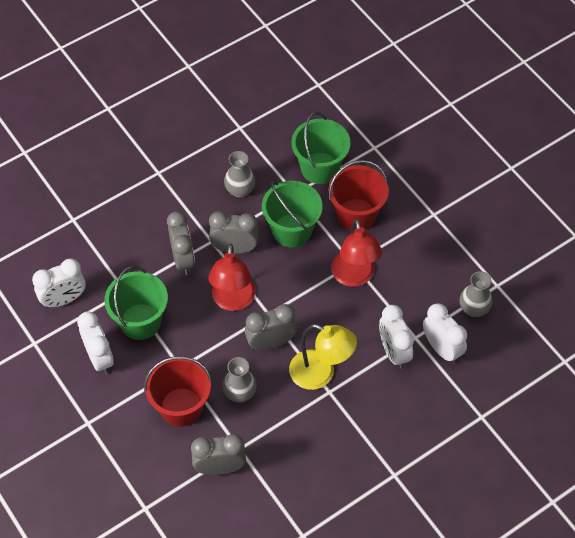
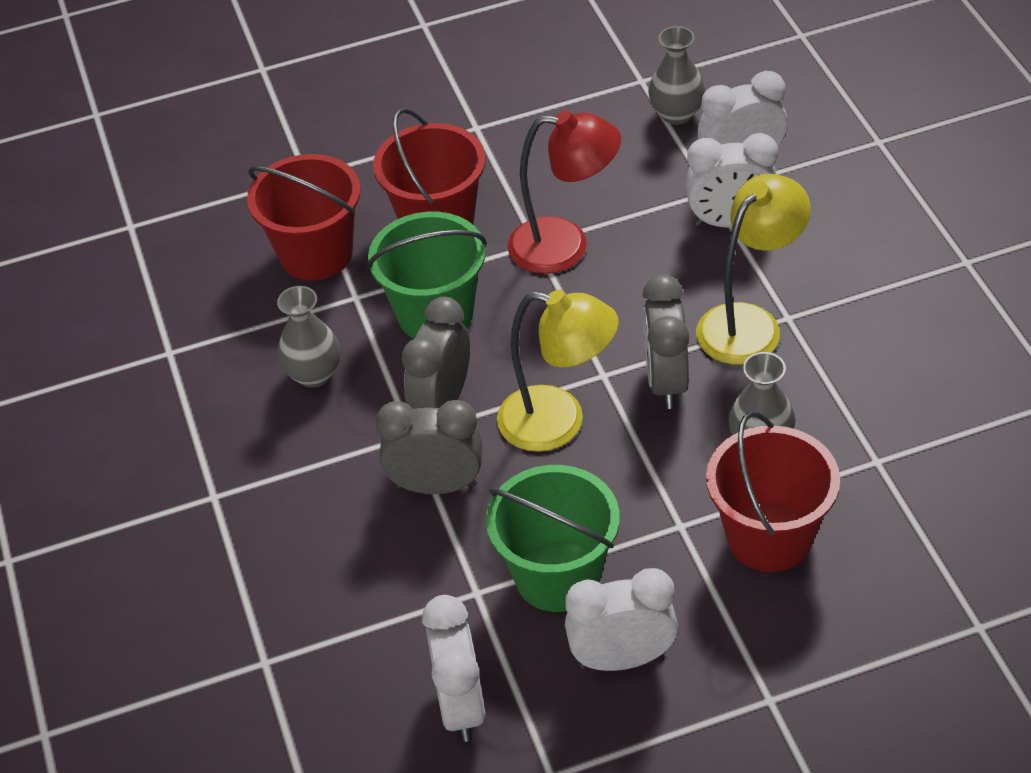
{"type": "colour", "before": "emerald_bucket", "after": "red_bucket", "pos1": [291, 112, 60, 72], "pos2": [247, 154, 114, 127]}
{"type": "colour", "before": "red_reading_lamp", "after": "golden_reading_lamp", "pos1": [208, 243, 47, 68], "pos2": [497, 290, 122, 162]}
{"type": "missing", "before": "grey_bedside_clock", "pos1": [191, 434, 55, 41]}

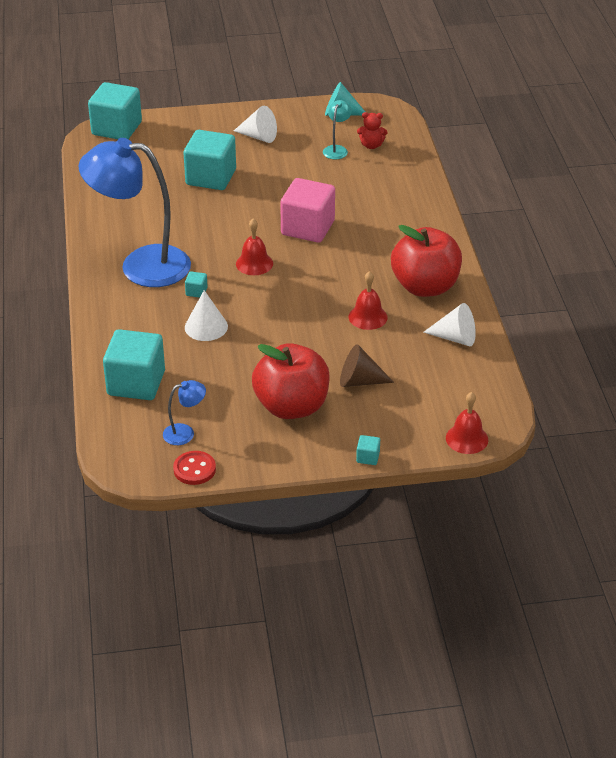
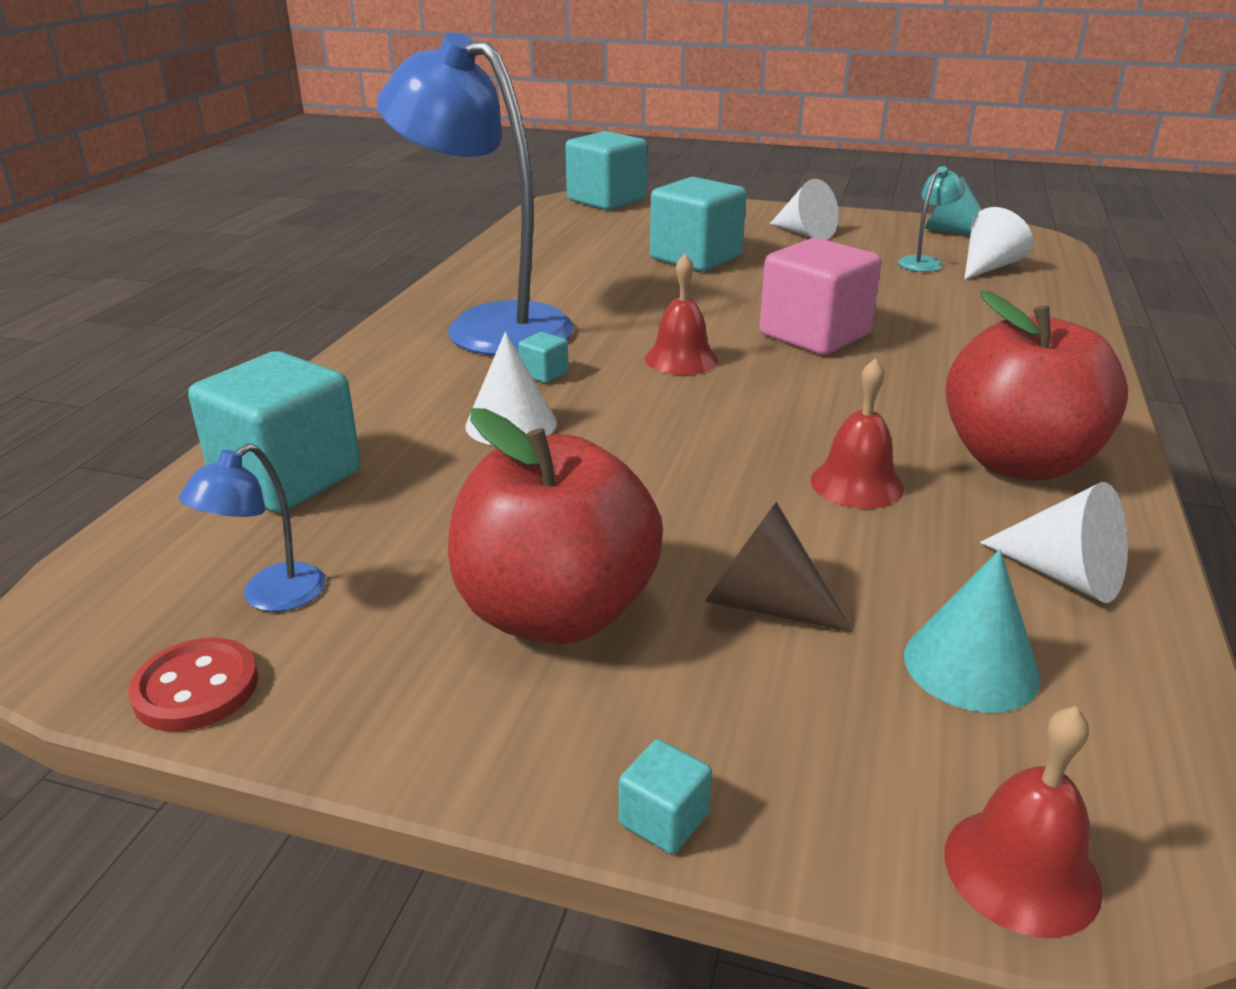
{"type": "spun", "before": "royal_blue_reading_lamp", "pos1": [163, 380, 43, 65], "pos2": [179, 444, 147, 168], "turn": 120}
{"type": "appeared", "after": "turquoise_solid_cone", "pos2": [904, 549, 137, 164]}
{"type": "exchanged", "before": "red_stuffed_bear", "after": "snow-white_solid_cone", "pos1": [357, 112, 31, 37], "pos2": [964, 207, 69, 72]}

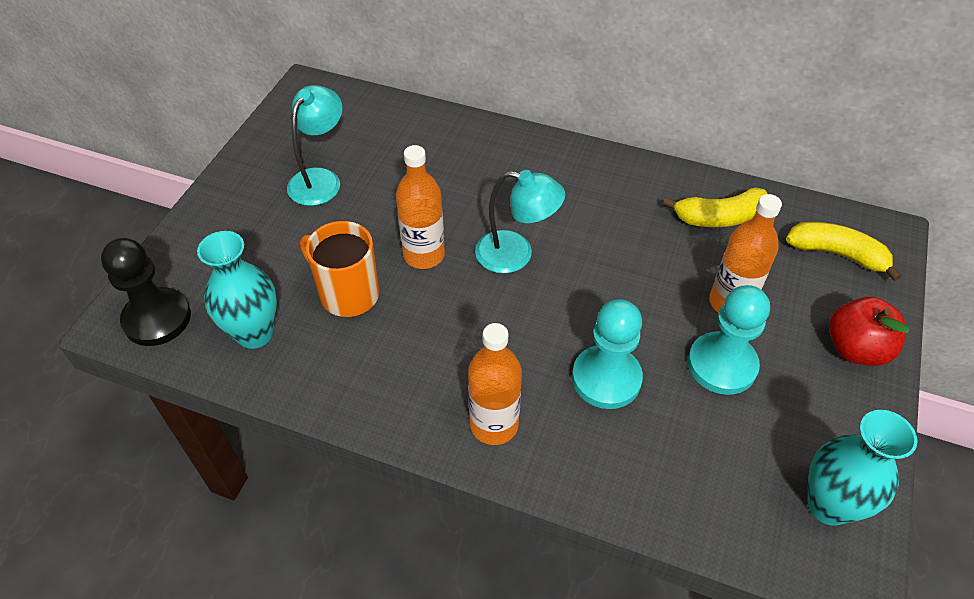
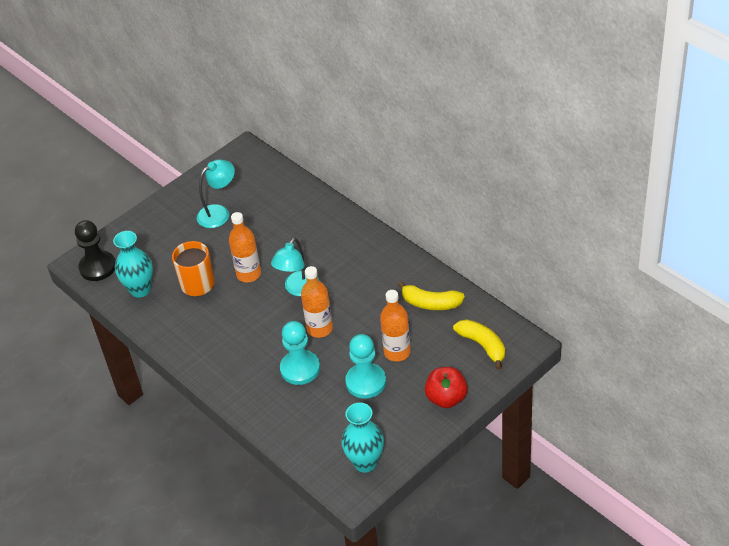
{"type": "spun", "before": "turquoise_reading_lamp", "pos1": [475, 170, 90, 103], "pos2": [271, 238, 48, 58], "turn": 75}
{"type": "relocated", "before": "bright_orange_drink_bottle", "pos1": [468, 323, 54, 122], "pos2": [301, 266, 32, 72]}

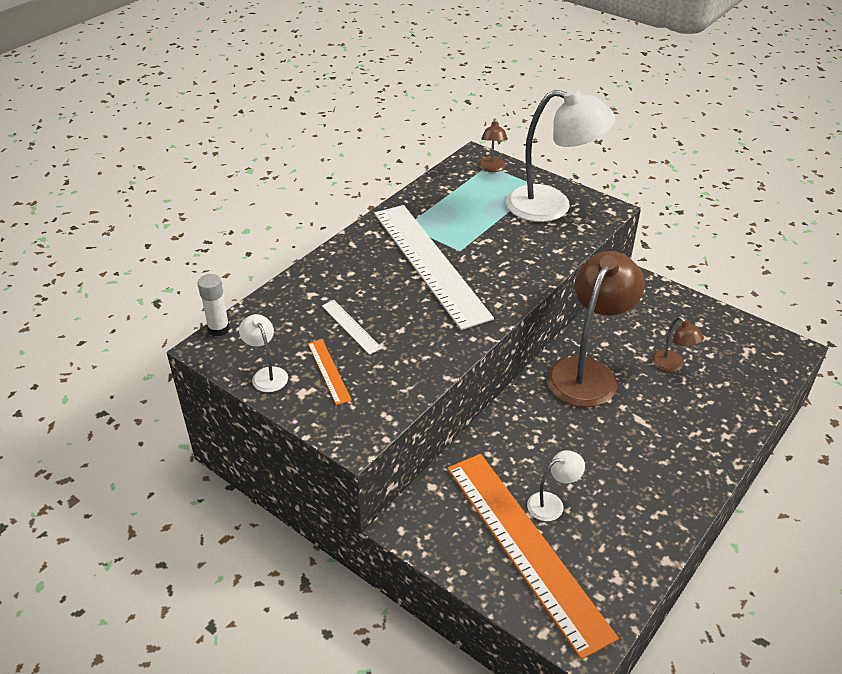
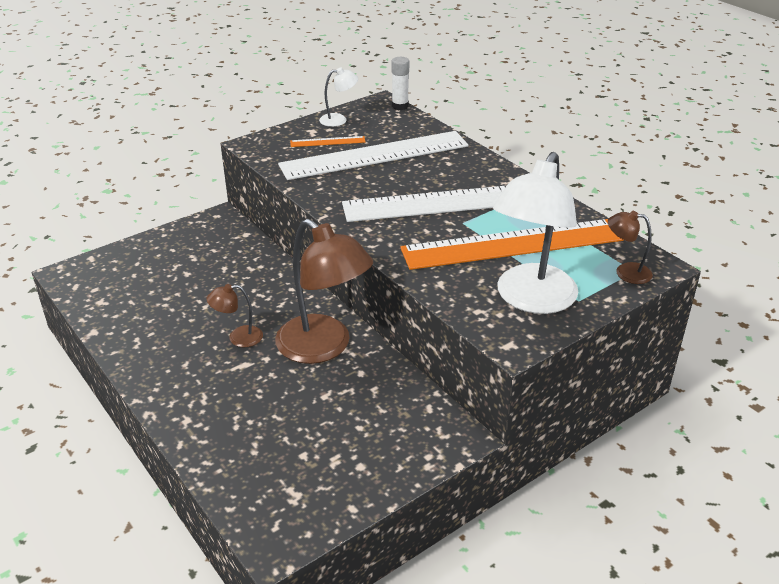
{"type": "relocated", "before": "brown_reading_lamp", "pos1": [652, 317, 52, 55], "pos2": [207, 284, 56, 63]}
{"type": "size", "before": "snow-white_measuring_stick", "pos1": [322, 300, 60, 55], "pos2": [278, 131, 191, 49], "scale": 2.5}
{"type": "relocated", "before": "bright_orange_measuring_stick", "pos1": [447, 454, 172, 206], "pos2": [400, 219, 224, 51]}
{"type": "missing", "before": "snow-white_reading_lamp", "pos1": [527, 450, 58, 71]}

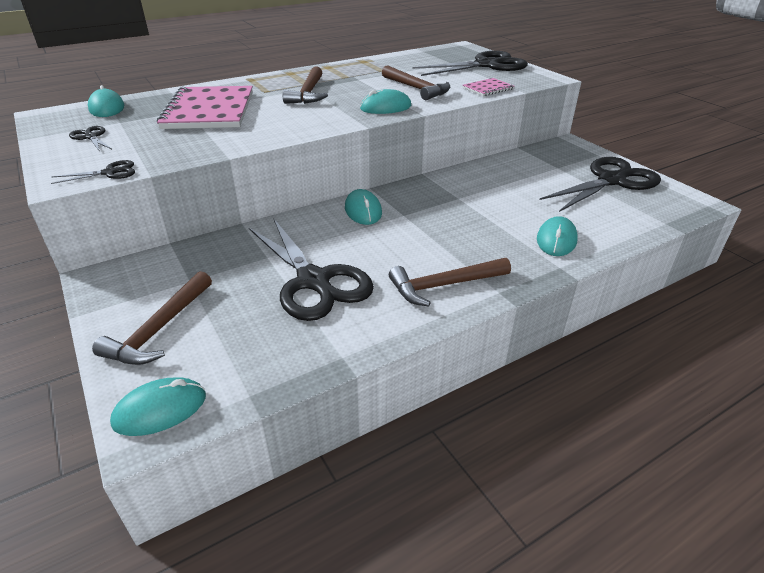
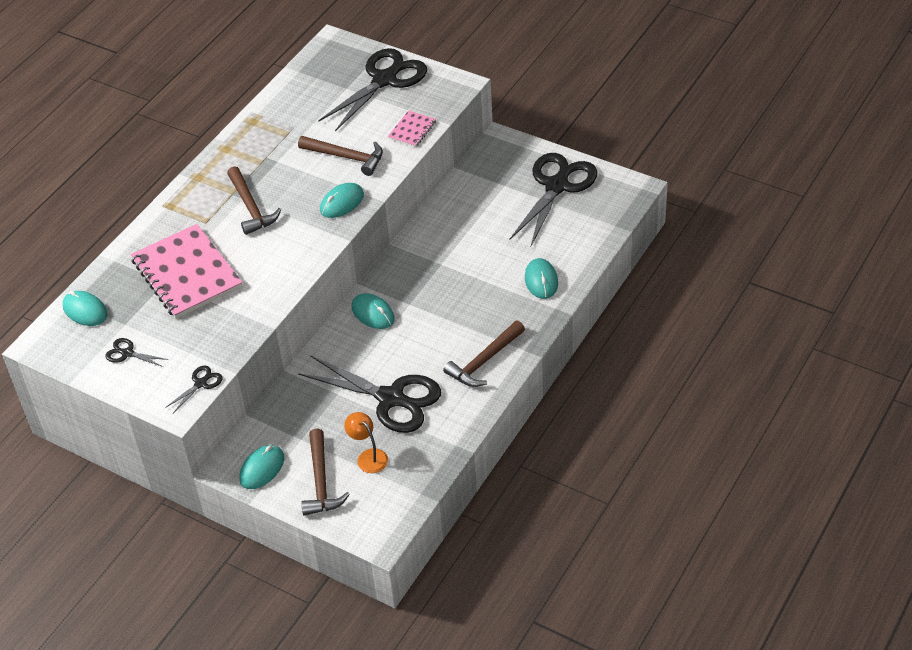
{"type": "relocated", "before": "turquoise_computer_mouse", "pos1": [110, 378, 96, 58], "pos2": [239, 445, 45, 44]}
{"type": "appeared", "after": "bright_orange_reading_lamp", "pos2": [344, 412, 44, 61]}

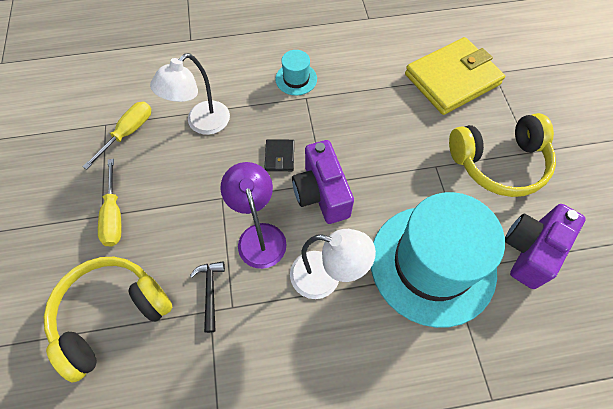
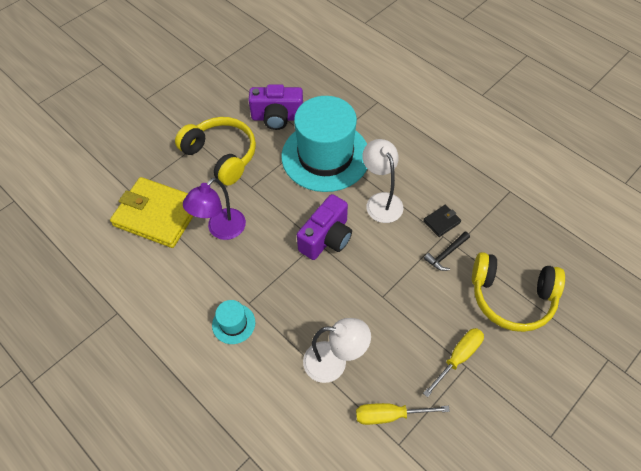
{"type": "relocated", "before": "royal_purple_reading_lamp", "pos1": [220, 162, 67, 107], "pos2": [183, 177, 63, 63]}
{"type": "relocated", "before": "ebony_wallet", "pos1": [265, 139, 29, 32], "pos2": [423, 205, 38, 32]}

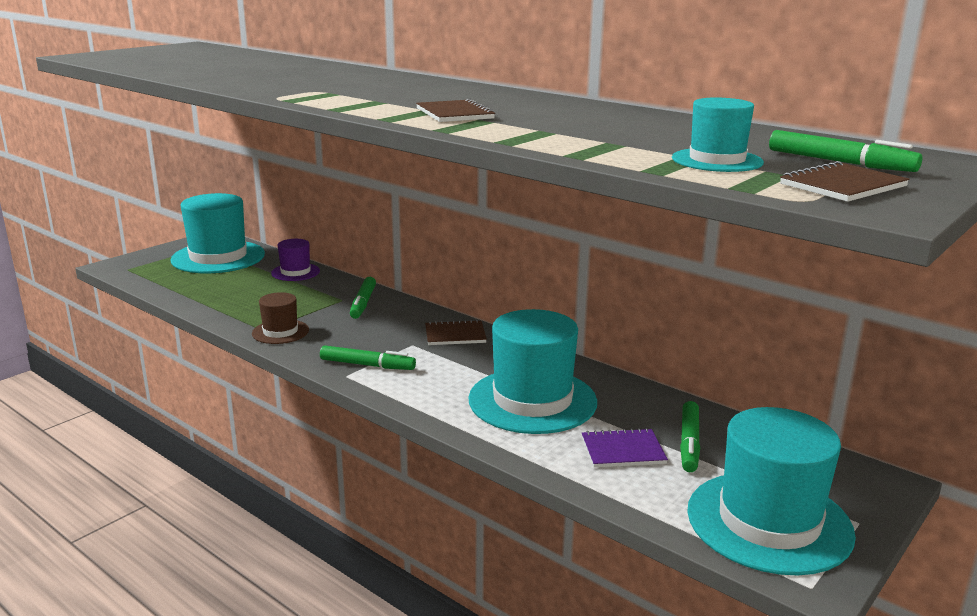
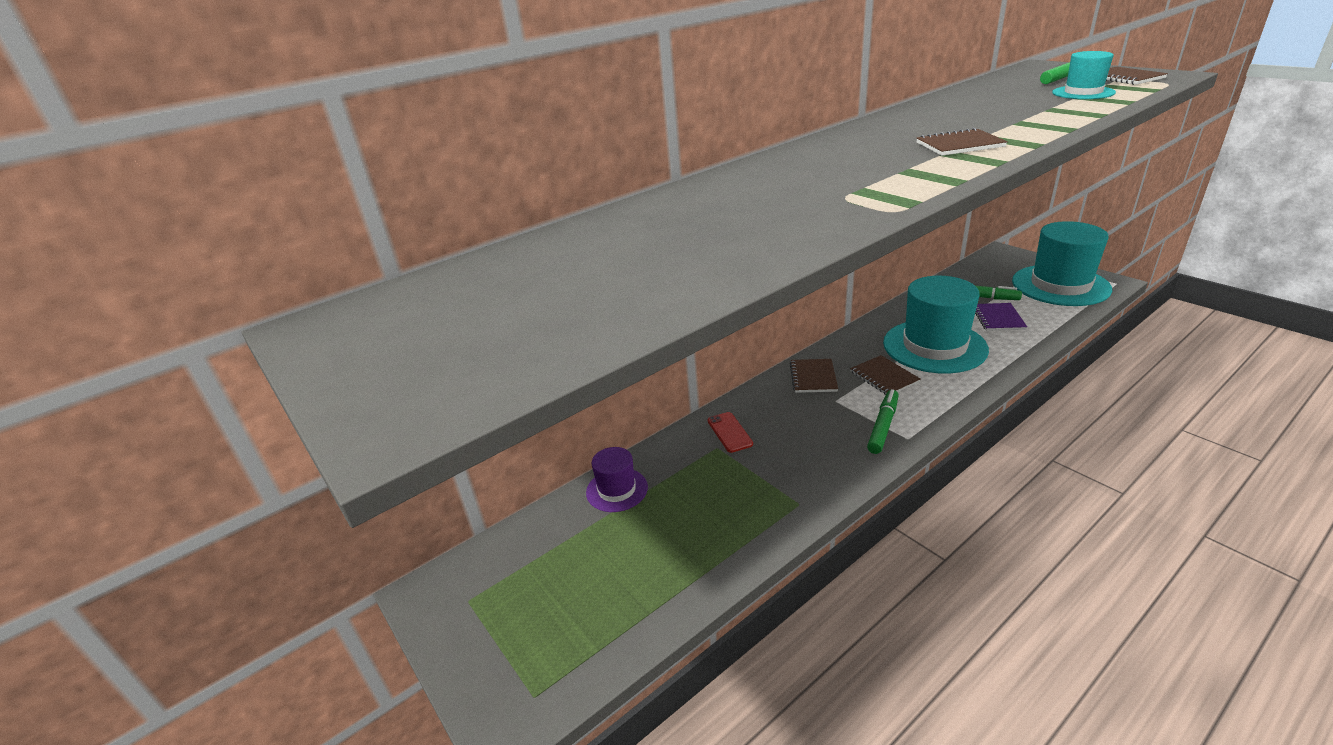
{"type": "exchanged", "before": "emerald_marker_pen", "after": "red_phone", "pos1": [350, 277, 26, 42], "pos2": [708, 412, 45, 41]}
{"type": "appeared", "after": "brown_notepad", "pos2": [850, 355, 71, 40]}
{"type": "missing", "before": "turquoise_tall_hat", "pos1": [170, 193, 95, 80]}
{"type": "missing", "before": "brown_tall_hat", "pos1": [252, 292, 57, 52]}

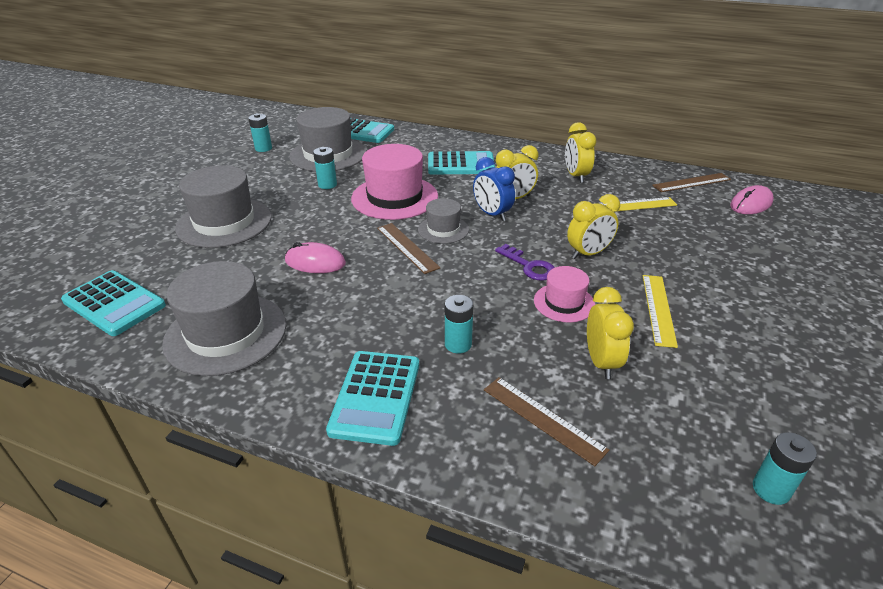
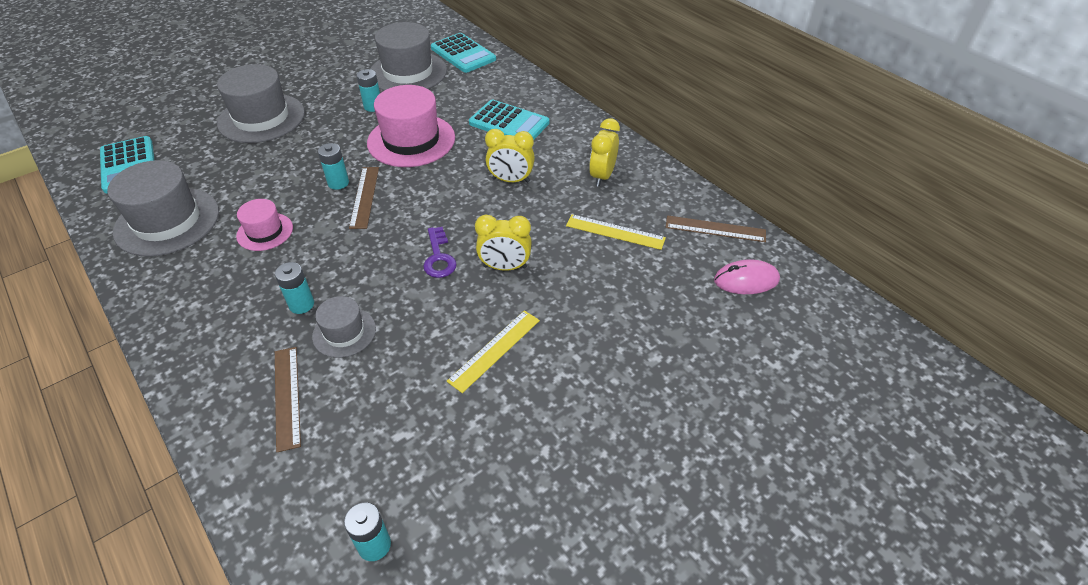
{"type": "relocated", "before": "rose-pink_tall_hat", "pos1": [534, 266, 61, 57], "pos2": [236, 199, 57, 52]}
{"type": "relocated", "before": "grey_tall_hat", "pos1": [418, 198, 51, 46], "pos2": [312, 296, 64, 62]}
{"type": "relocated", "before": "turquoise_battery", "pos1": [249, 113, 23, 39], "pos2": [318, 143, 31, 47]}
{"type": "missing", "before": "rose-pink_computer_mouse", "pos1": [285, 242, 61, 31]}
{"type": "missing", "before": "turquoise_pocket_calculator", "pos1": [326, 351, 93, 95]}
{"type": "missing", "before": "royal_blue_bedside_clock", "pos1": [473, 157, 42, 64]}
{"type": "missing", "before": "golden_bedside_clock", "pos1": [587, 287, 47, 92]}

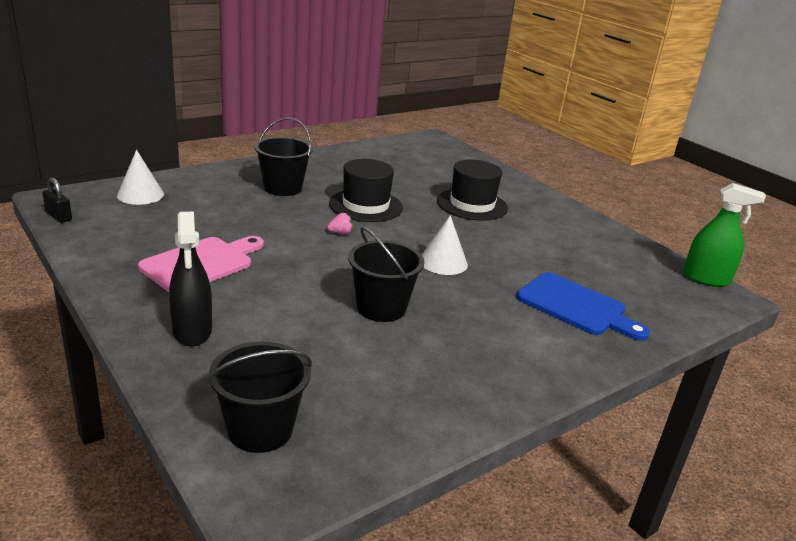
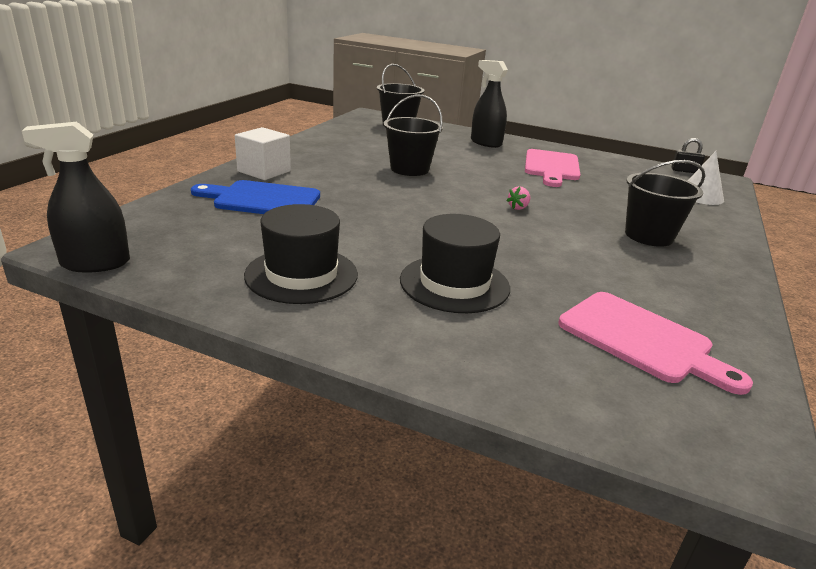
{"type": "colour", "before": "emerald_spray_bottle", "after": "ebony_spray_bottle", "pos1": [683, 183, 83, 104], "pos2": [22, 122, 108, 151]}
{"type": "appeared", "after": "snow-white_cube", "pos2": [235, 127, 56, 53]}
{"type": "relocated", "before": "ebony_tall_hat", "pos1": [329, 159, 74, 63], "pos2": [244, 204, 114, 100]}
{"type": "appeared", "after": "rose-pink_cutting_board", "pos2": [558, 292, 195, 103]}
{"type": "missing", "before": "snow-white_solid_cone", "pos1": [422, 215, 46, 60]}

